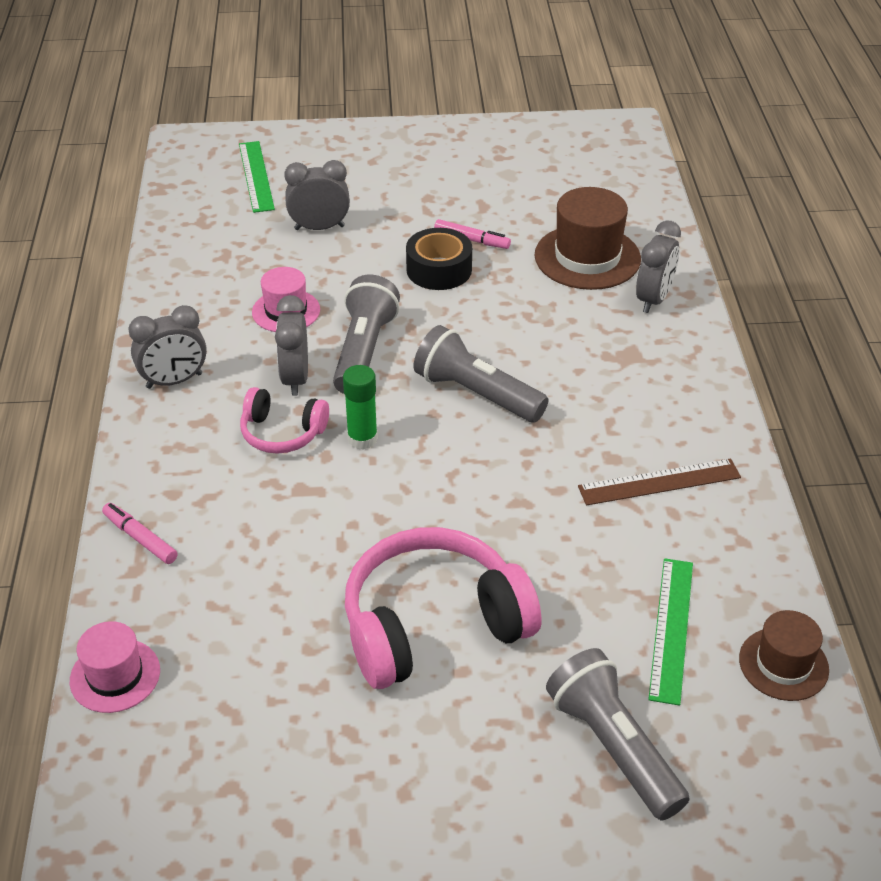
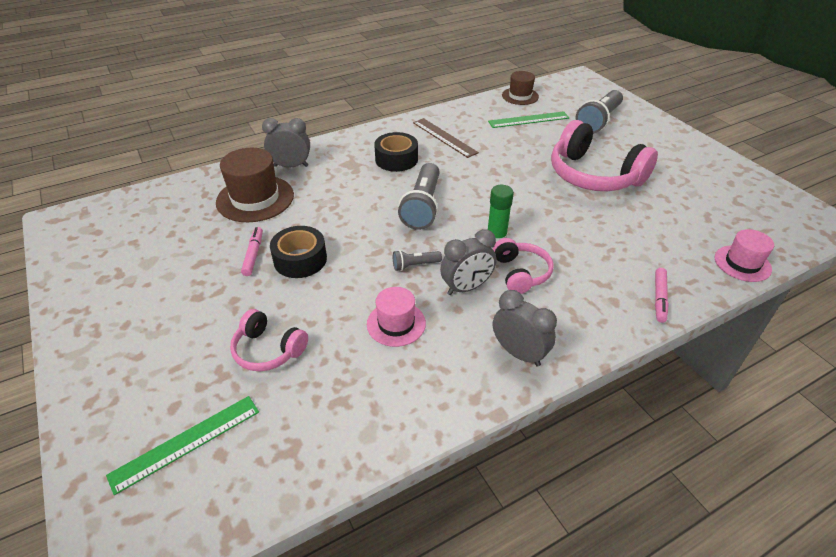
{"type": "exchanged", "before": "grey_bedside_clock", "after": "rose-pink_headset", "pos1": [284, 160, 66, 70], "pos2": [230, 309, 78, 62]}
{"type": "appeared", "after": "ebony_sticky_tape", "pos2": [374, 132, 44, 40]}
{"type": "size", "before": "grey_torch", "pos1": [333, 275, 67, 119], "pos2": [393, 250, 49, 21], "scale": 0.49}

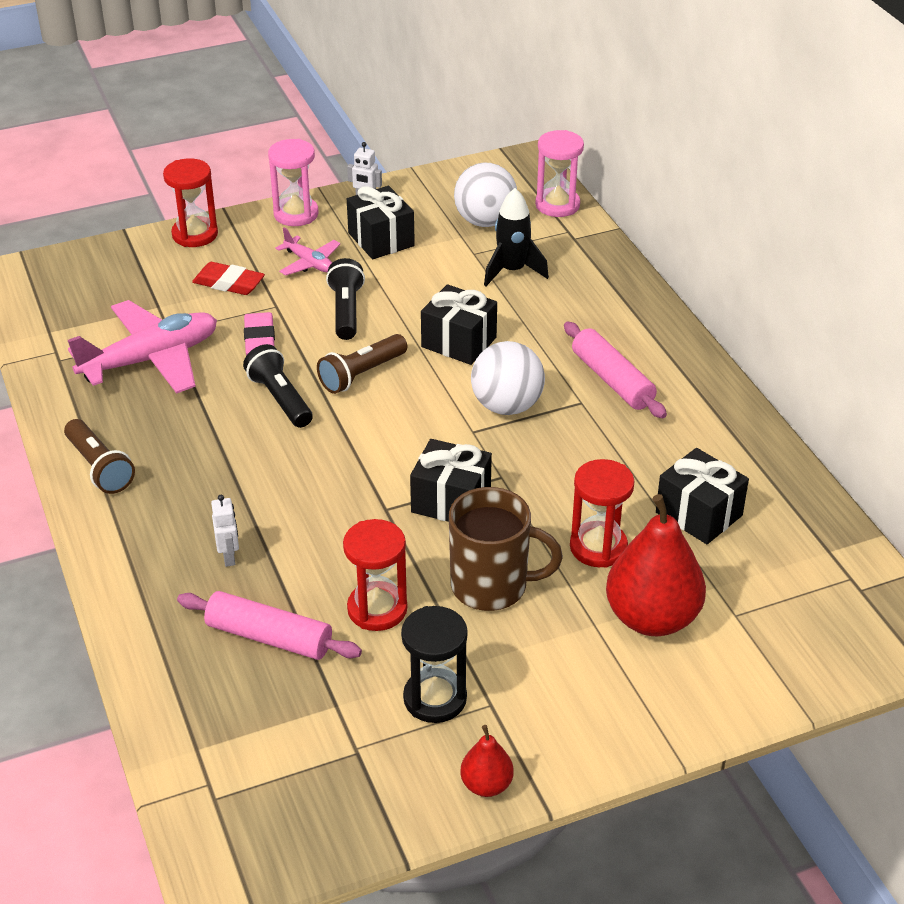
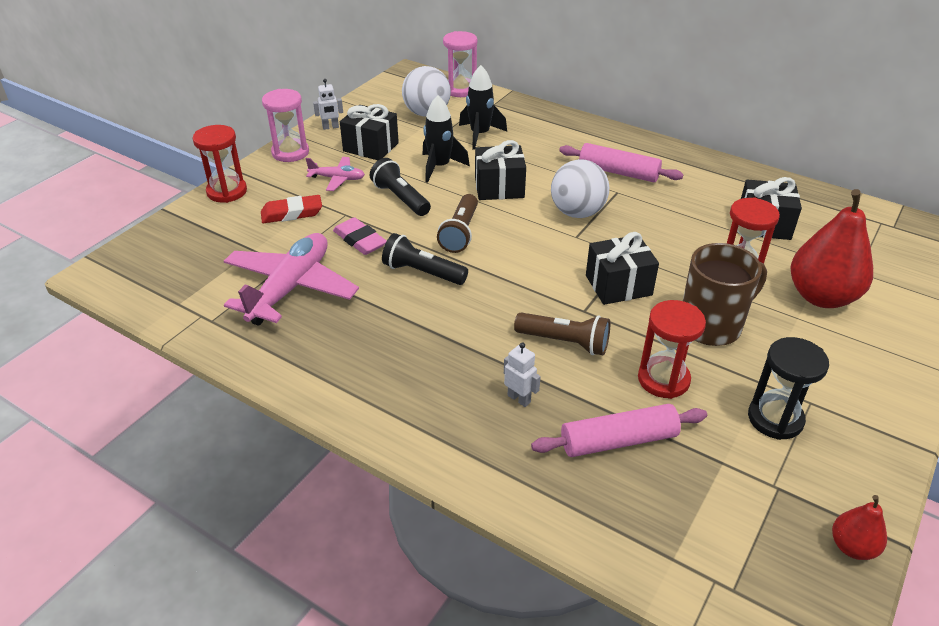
{"type": "appeared", "after": "ebony_toy_rocket", "pos2": [422, 95, 48, 88]}
{"type": "relocated", "before": "brown_torch", "pos1": [64, 419, 71, 75], "pos2": [514, 313, 96, 42]}
{"type": "relocated", "before": "red_toy_pear", "pos1": [460, 725, 54, 72], "pos2": [832, 495, 55, 65]}

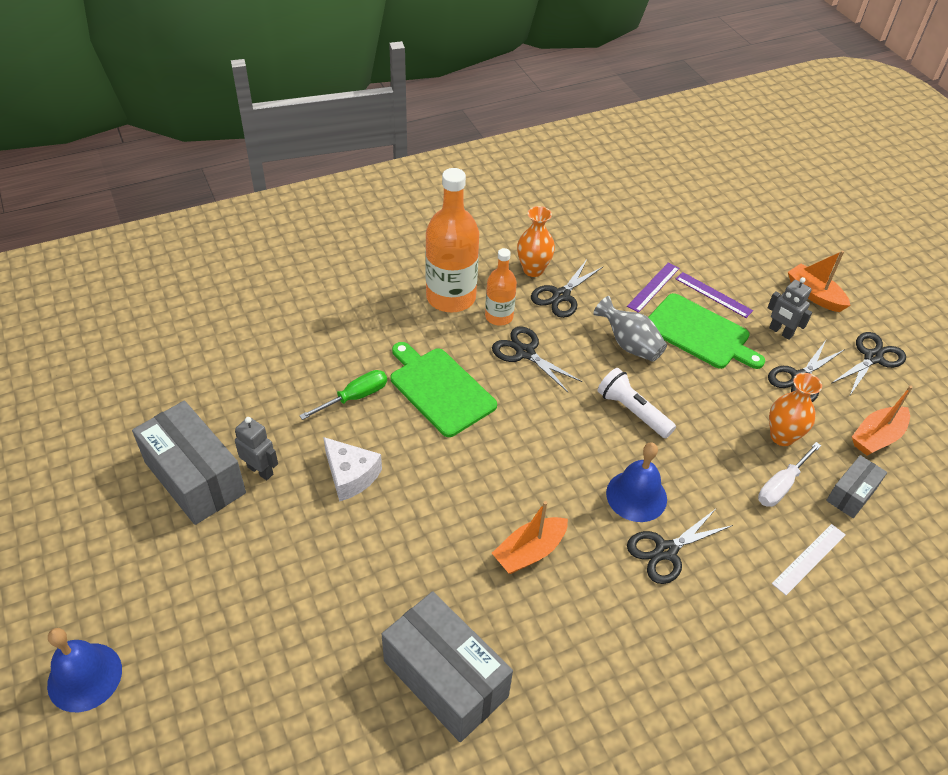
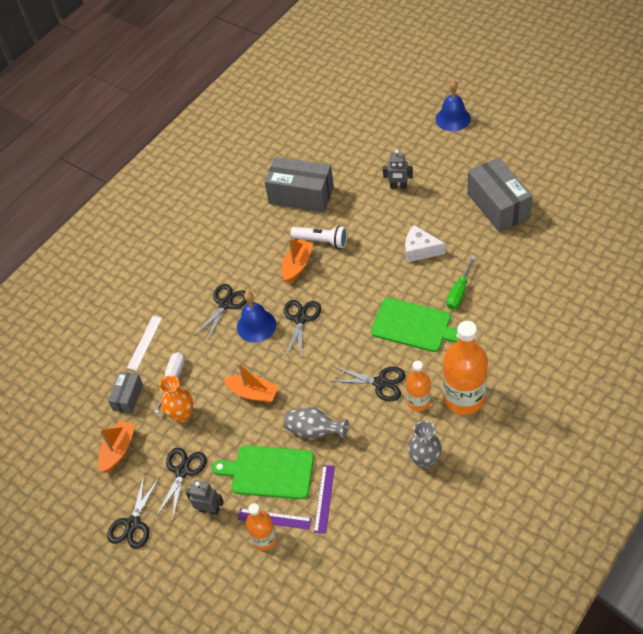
{"type": "relocated", "before": "bright_orange_toy_boat", "pos1": [788, 250, 63, 62], "pos2": [223, 363, 56, 40]}
{"type": "appeared", "after": "bright_orange_drink_bottle", "pos2": [246, 503, 31, 47]}
{"type": "relocated", "before": "ebony_scissors", "pos1": [531, 260, 73, 58], "pos2": [284, 300, 37, 58]}
{"type": "relocated", "before": "snow-white_torch", "pos1": [598, 368, 78, 70], "pos2": [290, 226, 57, 23]}
{"type": "relocated", "before": "grey_robot", "pos1": [235, 417, 43, 63], "pos2": [383, 150, 30, 39]}
{"type": "colour", "before": "bright_orange_tall_vase", "after": "grey_tall_vase", "pos1": [517, 206, 38, 71], "pos2": [408, 421, 34, 48]}
{"type": "spun", "before": "grey_box", "pos1": [132, 401, 114, 124], "pos2": [467, 157, 66, 75], "turn": 45}

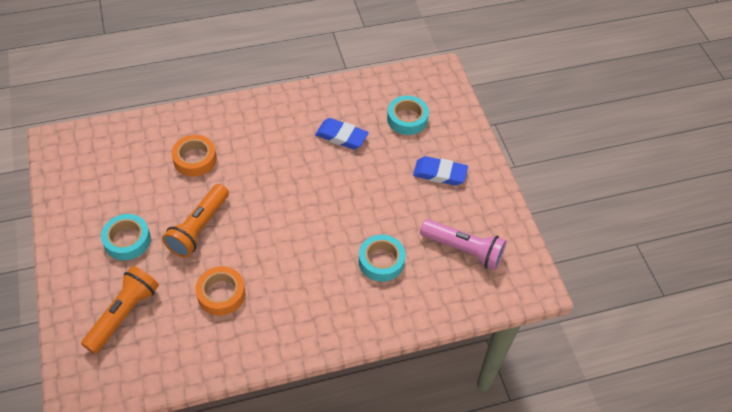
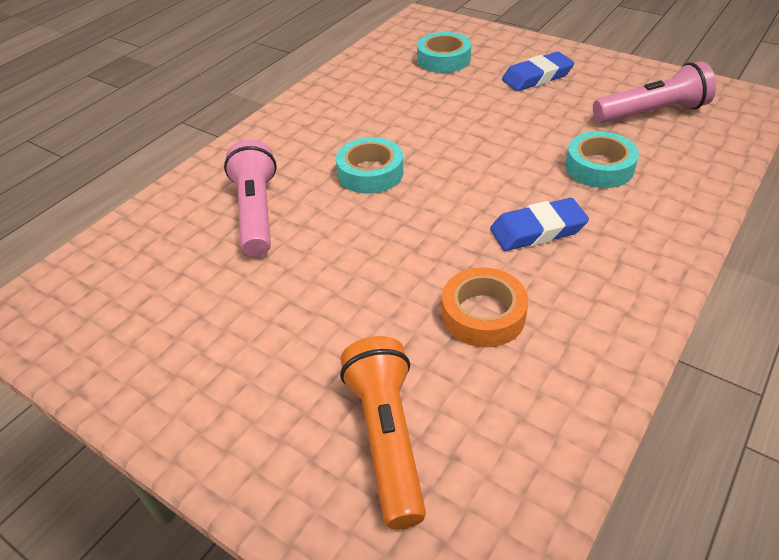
{"type": "exchanged", "before": "bright_orange_sticky_tape", "after": "rose-pink_torch", "pos1": [172, 135, 45, 42], "pos2": [224, 140, 53, 117]}
{"type": "relocated", "before": "turquoise_sticky_tape", "pos1": [101, 214, 50, 46], "pos2": [336, 137, 68, 57]}
{"type": "relocated", "before": "royal_blue_pencil_eraser", "pos1": [315, 118, 54, 32], "pos2": [490, 198, 99, 53]}
{"type": "missing", "before": "bright_orange_torch", "pos1": [162, 184, 67, 74]}

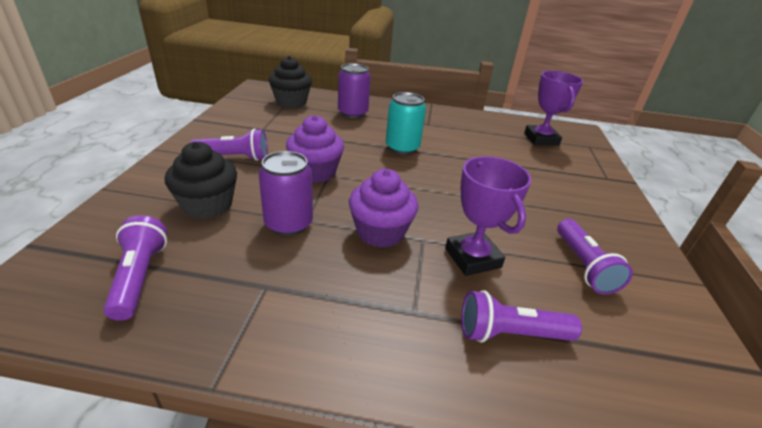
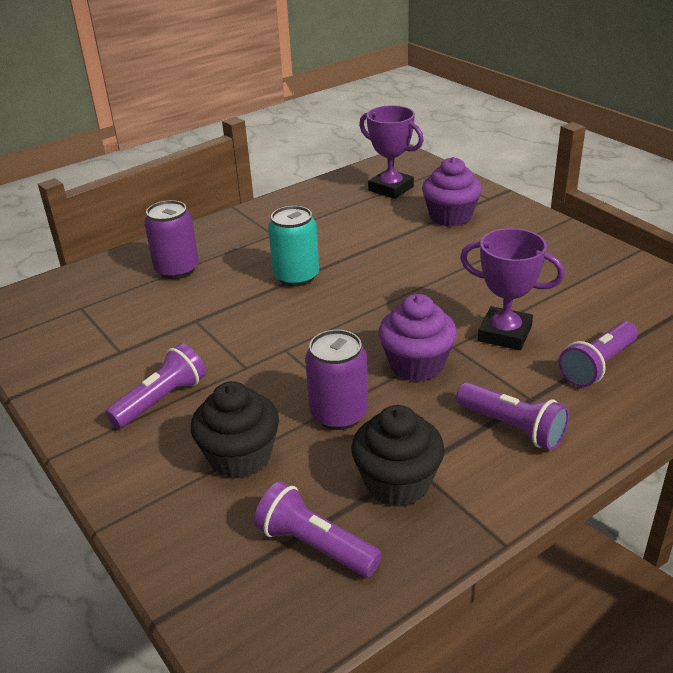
{"type": "relocated", "before": "ebony_fairy_cake", "pos1": [268, 56, 44, 52], "pos2": [351, 405, 94, 102]}
{"type": "relocated", "before": "royal_purple_fairy_cake", "pos1": [286, 115, 58, 68], "pos2": [422, 157, 60, 70]}
{"type": "relocated", "before": "royal_purple_torch", "pos1": [557, 219, 76, 76], "pos2": [456, 382, 113, 68]}

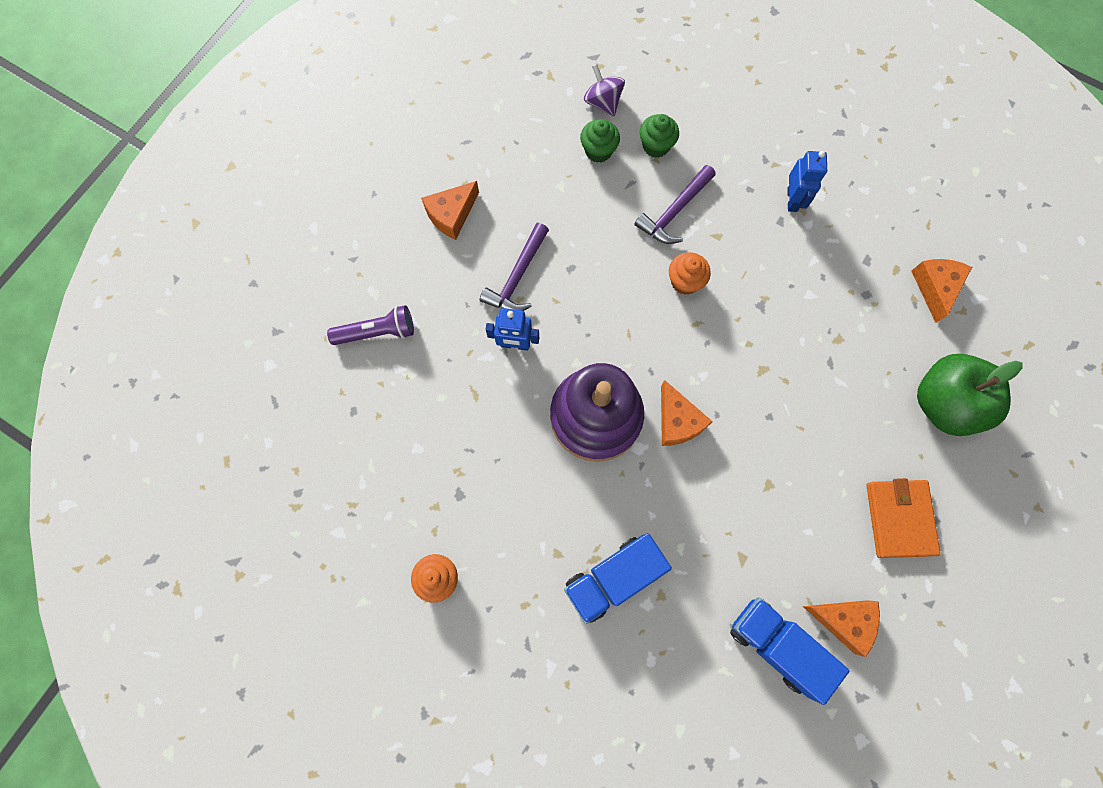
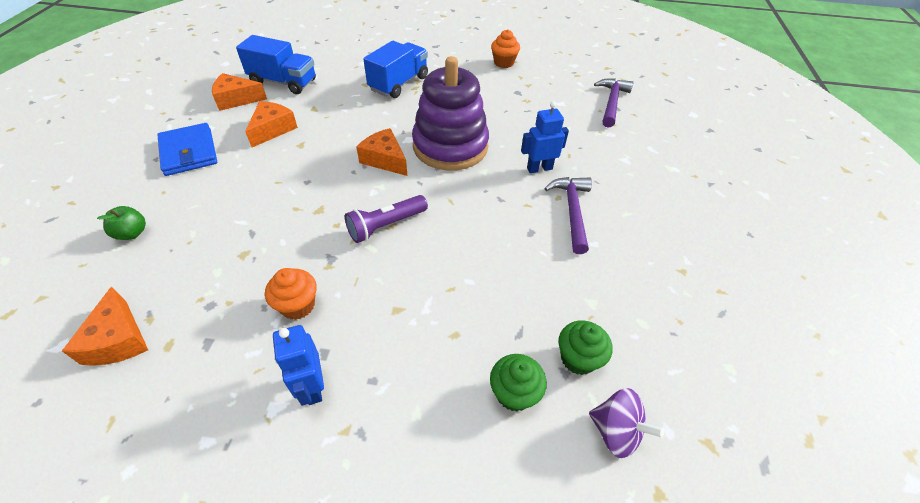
{"type": "size", "before": "emerald_toy_apple", "pos1": [917, 354, 106, 82], "pos2": [97, 206, 49, 34], "scale": 0.43}
{"type": "colour", "before": "bright_orange_wallet", "after": "royal_blue_wallet", "pos1": [866, 478, 75, 80], "pos2": [157, 123, 60, 53]}
{"type": "relocated", "before": "bright_orange_cheese", "pos1": [421, 181, 58, 59], "pos2": [245, 101, 53, 46]}
{"type": "relocated", "before": "bright_orange_fairy_cake", "pos1": [669, 252, 42, 43], "pos2": [265, 268, 52, 52]}
{"type": "relocated", "before": "royal_purple_torch", "pos1": [327, 305, 87, 40], "pos2": [345, 195, 83, 48]}
{"type": "relocated", "before": "royal_purple_carpenter's_hammer", "pos1": [634, 165, 82, 79], "pos2": [594, 79, 39, 49]}

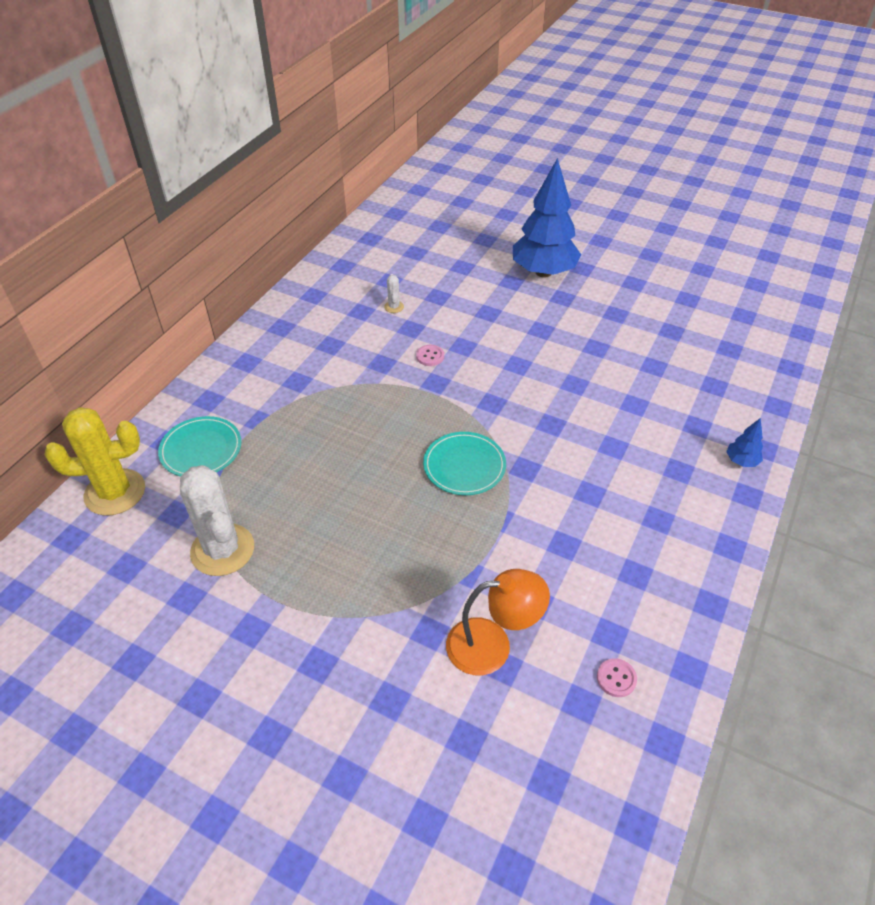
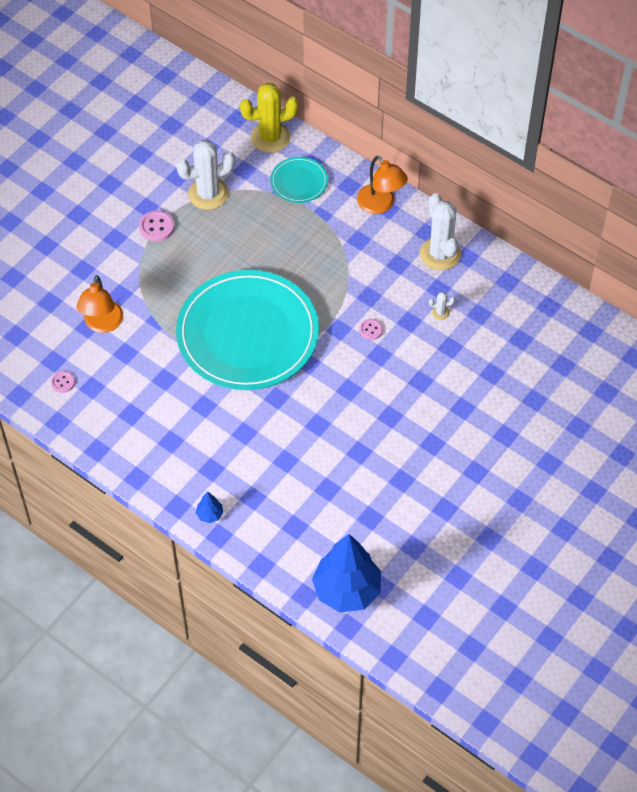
{"type": "appeared", "after": "rose-pink_sewing_button", "pos2": [139, 210, 36, 31]}
{"type": "size", "before": "turquoise_plate", "pos1": [423, 432, 83, 63], "pos2": [176, 270, 143, 120], "scale": 2.33}
{"type": "spun", "before": "golden_prickly_plant", "pos1": [44, 407, 101, 109], "pos2": [240, 83, 59, 70], "turn": 75}
{"type": "relocated", "before": "royal_blue_fir_tree", "pos1": [513, 158, 68, 120], "pos2": [312, 534, 69, 78]}
{"type": "appeared", "after": "bright_orange_reading_lamp", "pos2": [357, 156, 51, 58]}
{"type": "appeared", "after": "snow-white_prickly_plant", "pos2": [420, 193, 41, 77]}

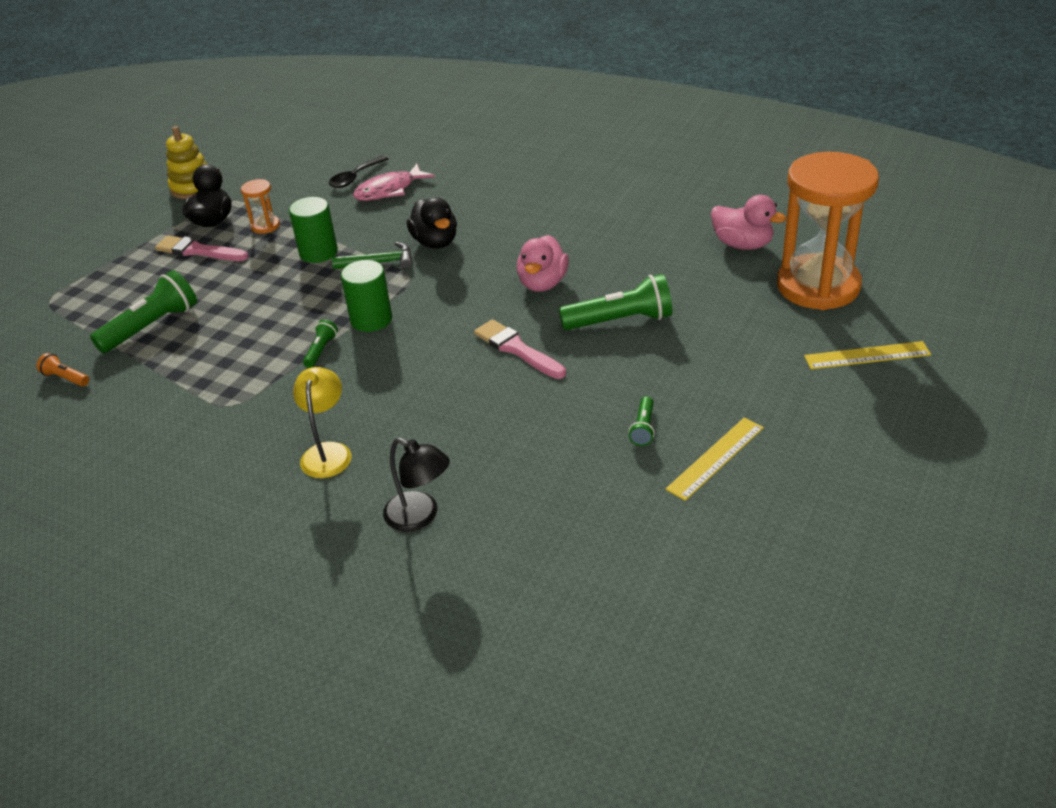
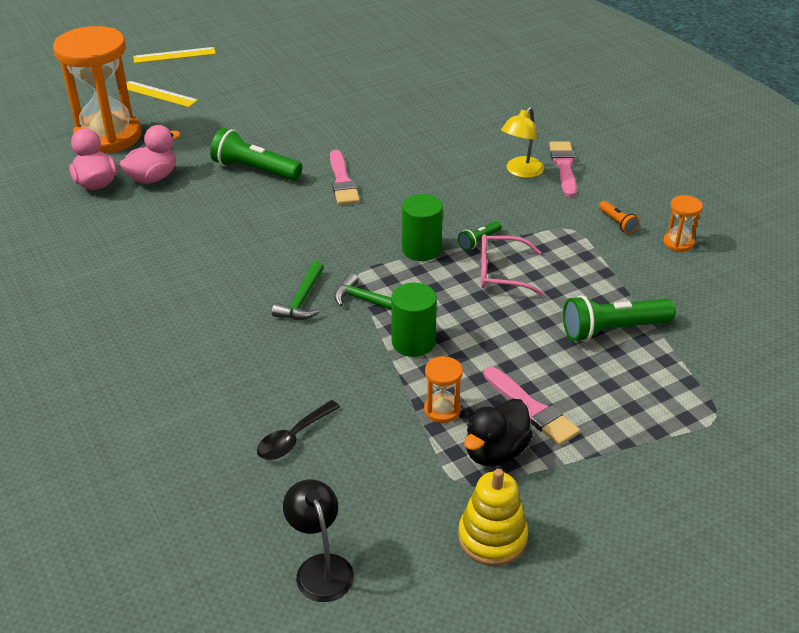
{"type": "relocated", "before": "rose-pink_duck", "pos1": [517, 235, 52, 57], "pos2": [120, 125, 61, 59]}
{"type": "relocated", "before": "golden_measuring_stick", "pos1": [666, 417, 98, 84], "pos2": [133, 47, 83, 16]}
{"type": "spun", "before": "ebony_spoon", "pos1": [329, 156, 59, 32], "pos2": [257, 400, 83, 60], "turn": 150}
{"type": "exchanged", "before": "ebony_duck", "after": "emerald_carpenter's_hammer", "pos1": [407, 197, 50, 52], "pos2": [272, 261, 52, 59]}
{"type": "relocated", "before": "ebony_reading_lamp", "pos1": [383, 438, 67, 94], "pos2": [283, 479, 71, 123]}
{"type": "appeared", "after": "rose-pink_spectacles", "pos2": [481, 234, 63, 62]}
{"type": "appeared", "after": "rose-pink_paintbrush", "pos2": [549, 142, 28, 55]}
{"type": "relocated", "before": "bright_orange_torch", "pos1": [37, 353, 52, 34], "pos2": [599, 201, 40, 33]}
{"type": "appeared", "after": "bright_orange_hourglass", "pos2": [663, 195, 40, 57]}
{"type": "missing", "before": "rose-pink_toy_fish", "pos1": [353, 164, 82, 37]}
{"type": "missing", "before": "emerald_torch", "pos1": [628, 396, 27, 50]}

